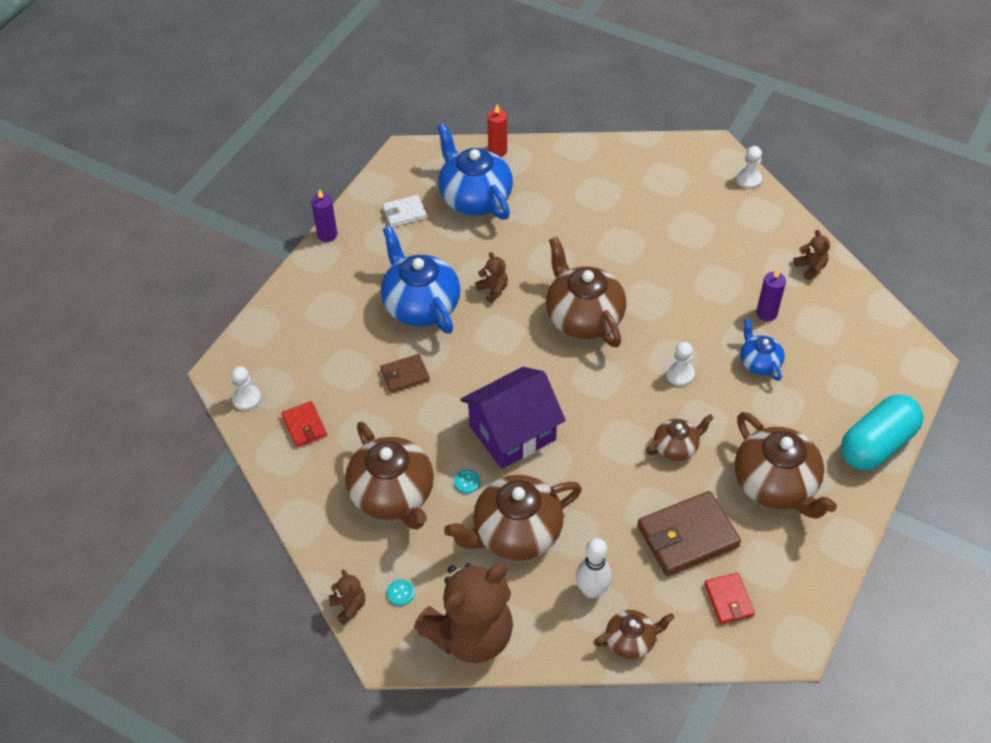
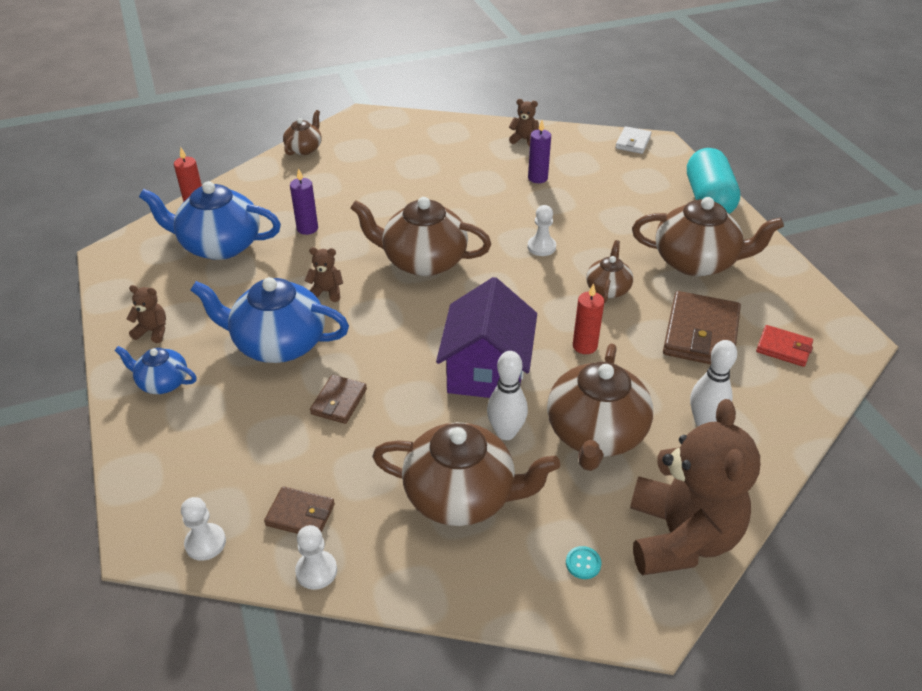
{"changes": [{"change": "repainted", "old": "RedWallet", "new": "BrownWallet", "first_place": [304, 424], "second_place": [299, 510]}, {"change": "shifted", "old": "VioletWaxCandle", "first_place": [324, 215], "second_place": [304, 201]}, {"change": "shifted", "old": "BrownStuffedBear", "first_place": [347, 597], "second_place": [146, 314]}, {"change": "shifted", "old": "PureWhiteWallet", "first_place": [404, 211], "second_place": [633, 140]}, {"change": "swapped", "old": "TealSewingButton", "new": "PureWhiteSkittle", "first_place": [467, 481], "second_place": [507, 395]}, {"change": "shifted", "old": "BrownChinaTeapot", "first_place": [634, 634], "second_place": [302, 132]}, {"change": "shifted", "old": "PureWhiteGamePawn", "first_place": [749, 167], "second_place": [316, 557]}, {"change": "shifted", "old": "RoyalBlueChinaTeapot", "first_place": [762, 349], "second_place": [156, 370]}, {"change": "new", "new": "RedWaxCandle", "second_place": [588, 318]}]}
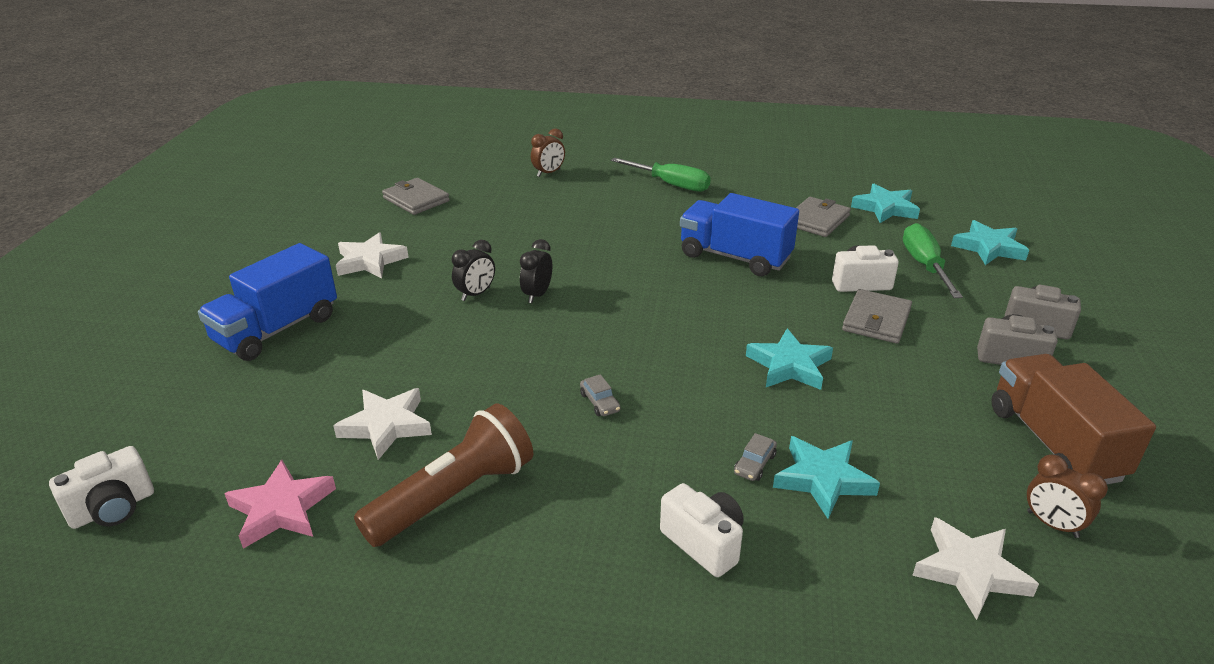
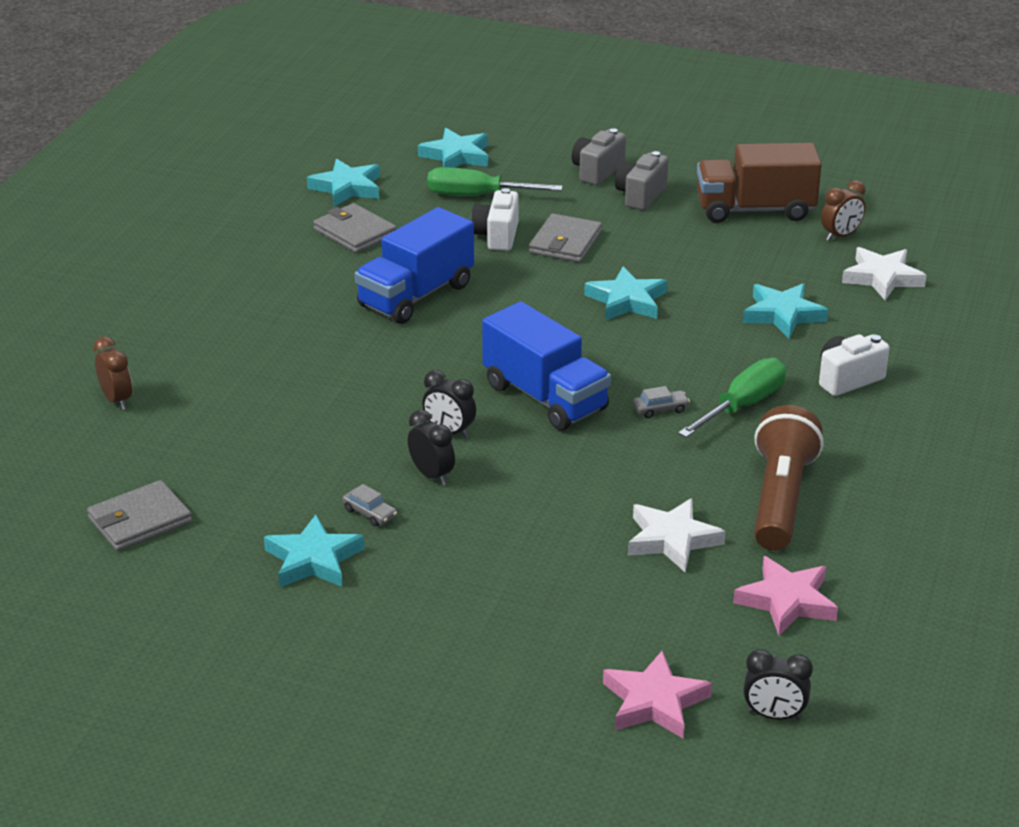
{"changes": [{"change": "swapped", "old": "PureWhiteCompactCamera", "new": "JetBlackBedsideClock", "first_place": [101, 487], "second_place": [778, 684]}, {"change": "shifted", "old": "RoyalBlueLorry", "first_place": [267, 302], "second_place": [546, 366]}, {"change": "repainted", "old": "PureWhiteFivePointedStar", "new": "TealFivePointedStar", "first_place": [372, 255], "second_place": [314, 551]}, {"change": "rotated", "old": "BrownPocketTorch", "first_place": [443, 475], "second_place": [789, 478], "degrees": 45}, {"change": "shifted", "old": "EmeraldHandScrewdriver", "first_place": [661, 174], "second_place": [732, 398]}, {"change": "shifted", "old": "AshGreyCar", "first_place": [755, 457], "second_place": [369, 505]}, {"change": "rotated", "old": "AshGreyWallet", "first_place": [877, 316], "second_place": [565, 238], "degrees": 75}, {"change": "new", "new": "RosyFivePointedStar", "second_place": [657, 695]}]}
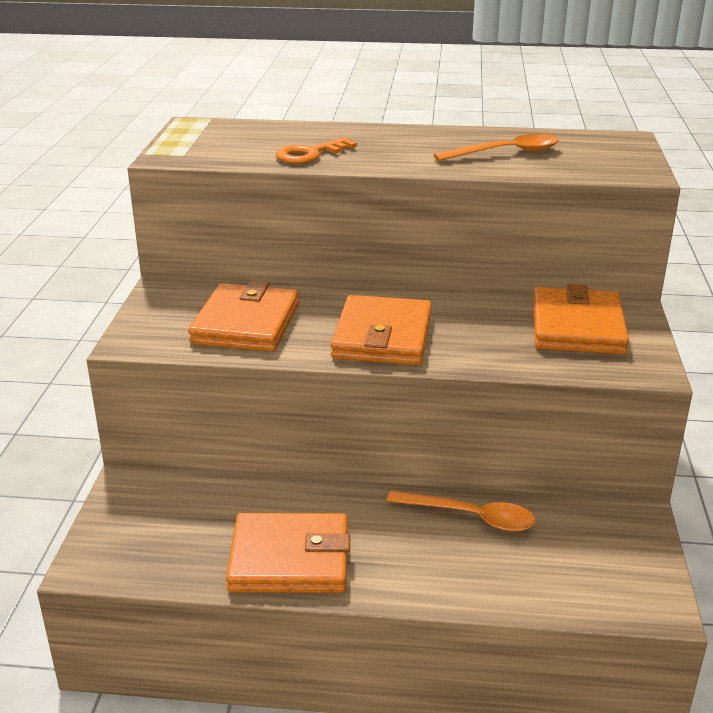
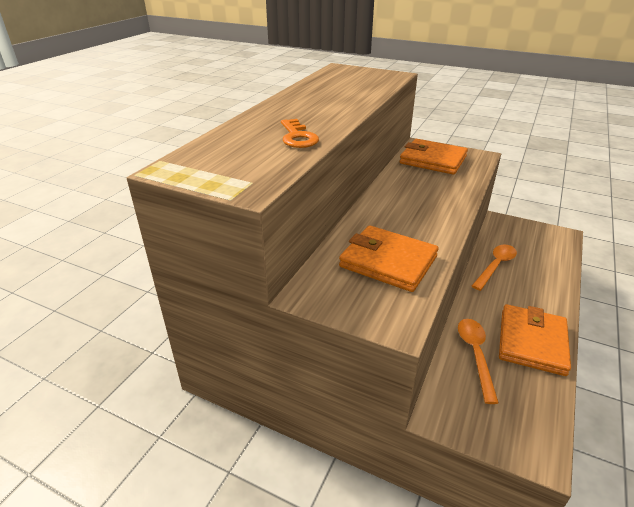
{"changes": [{"change": "gone", "old": "OrangeWallet", "first_place": [381, 330]}, {"change": "shifted", "old": "OrangeTeaspoon", "first_place": [496, 147], "second_place": [478, 361]}]}
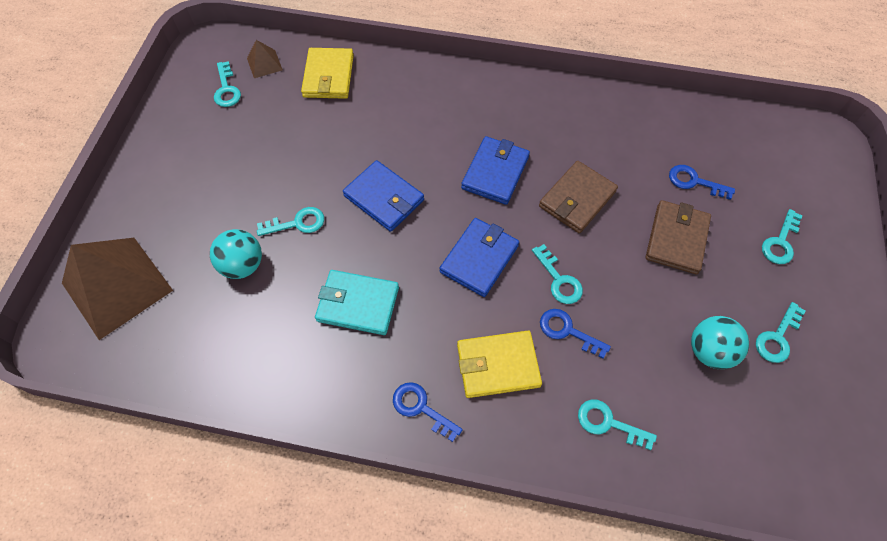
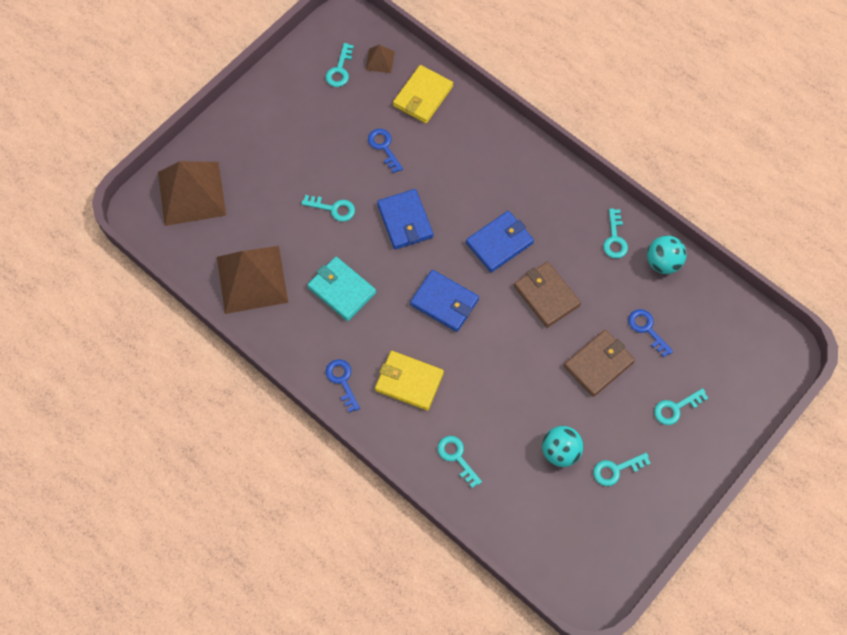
{"changes": [{"change": "shifted", "old": "TealBall", "first_place": [236, 254], "second_place": [667, 254]}, {"change": "rotated", "old": "RoyalBlueWallet", "first_place": [479, 257], "second_place": [444, 301], "degrees": 60}, {"change": "shifted", "old": "TealKey", "first_place": [557, 274], "second_place": [615, 233]}, {"change": "rotated", "old": "BrownWallet", "first_place": [578, 197], "second_place": [547, 295], "degrees": 75}, {"change": "shifted", "old": "RoyalBlueKey", "first_place": [575, 333], "second_place": [385, 151]}, {"change": "new", "new": "BrownSolidPyramid", "second_place": [252, 280]}]}
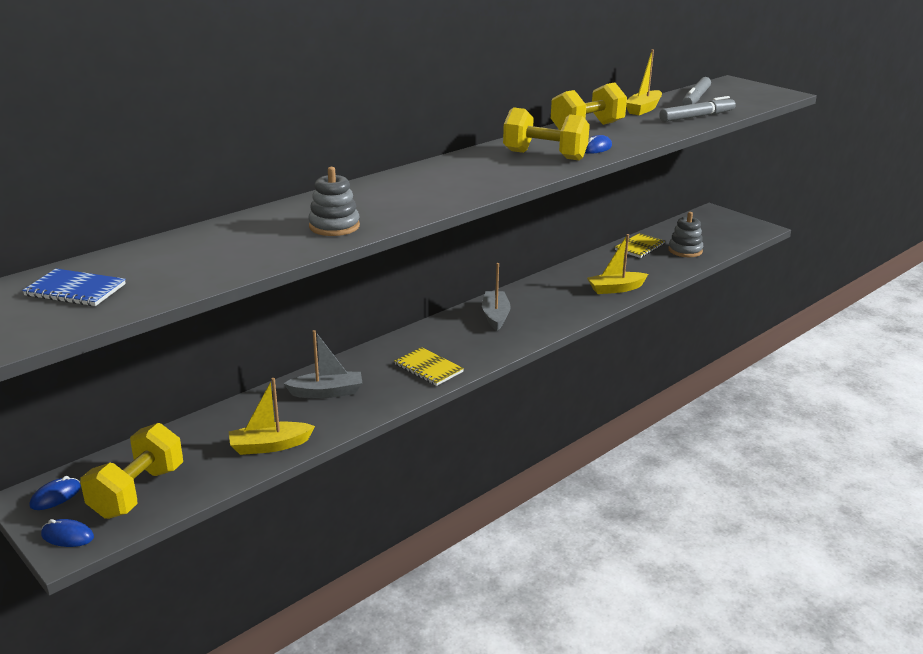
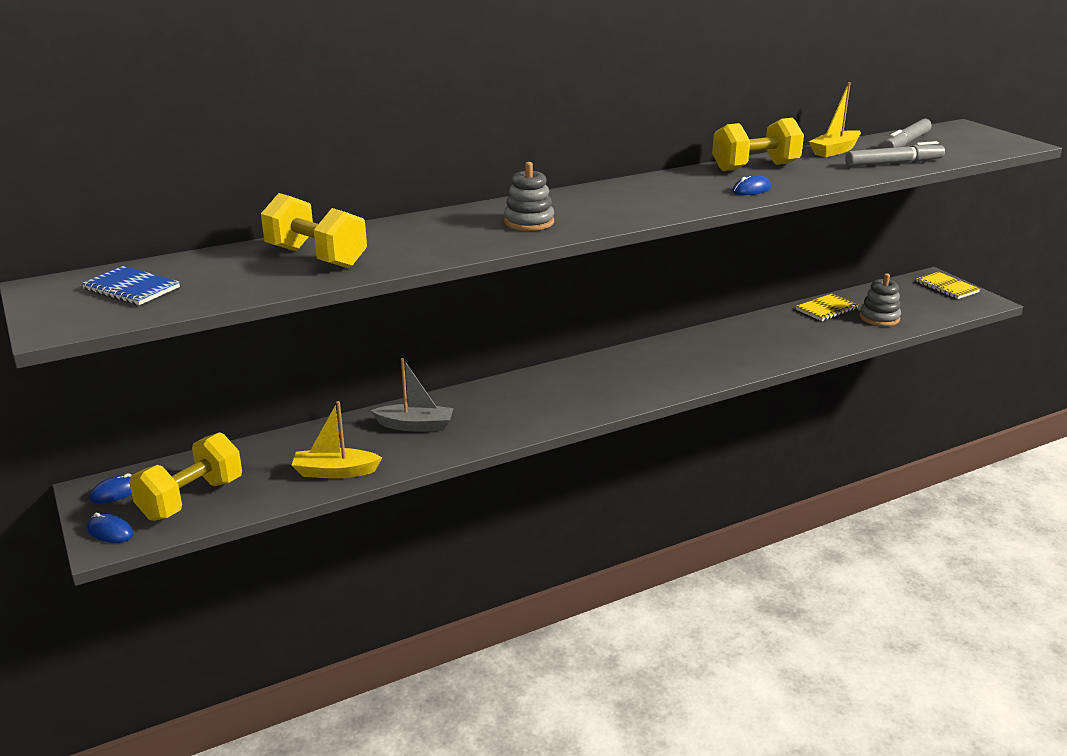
{"changes": [{"change": "shifted", "old": "AshGreyStackingRings", "first_place": [334, 201], "second_place": [529, 196]}, {"change": "shifted", "old": "BrightYellowNotepad", "first_place": [429, 366], "second_place": [948, 285]}, {"change": "gone", "old": "AshGreyToyBoat", "first_place": [496, 297]}, {"change": "shifted", "old": "BrightYellowHandWeight", "first_place": [546, 133], "second_place": [314, 230]}, {"change": "gone", "old": "BrightYellowToyBoat", "first_place": [617, 264]}]}
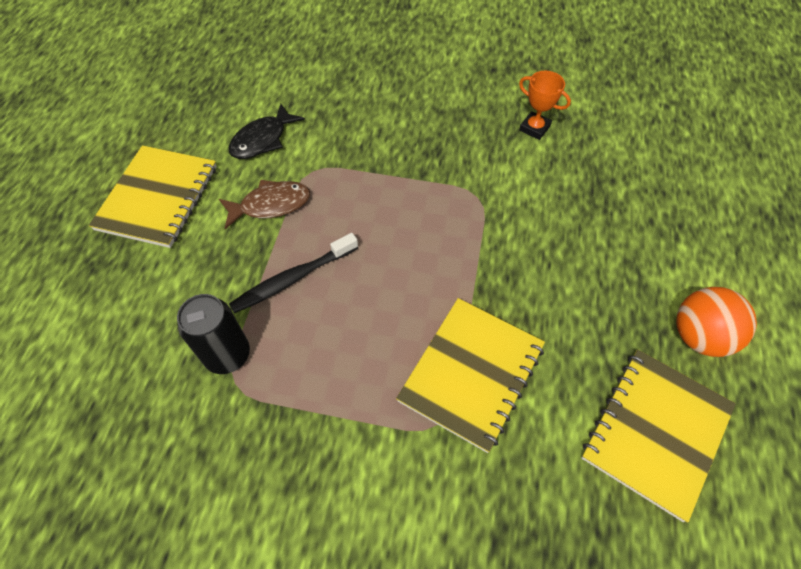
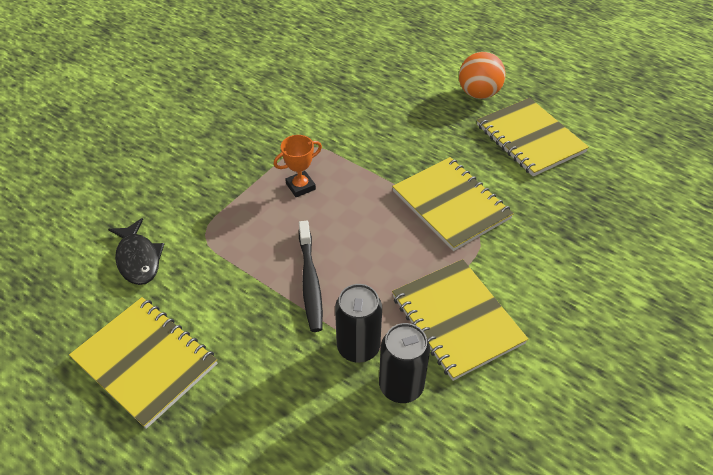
{"changes": [{"change": "gone", "old": "BrownFishFigure", "first_place": [264, 204]}, {"change": "shifted", "old": "OrangePrizeCup", "first_place": [545, 105], "second_place": [297, 166]}, {"change": "new", "new": "JetBlackTin", "second_place": [404, 363]}, {"change": "new", "new": "BrightYellowNotepad", "second_place": [460, 320]}]}
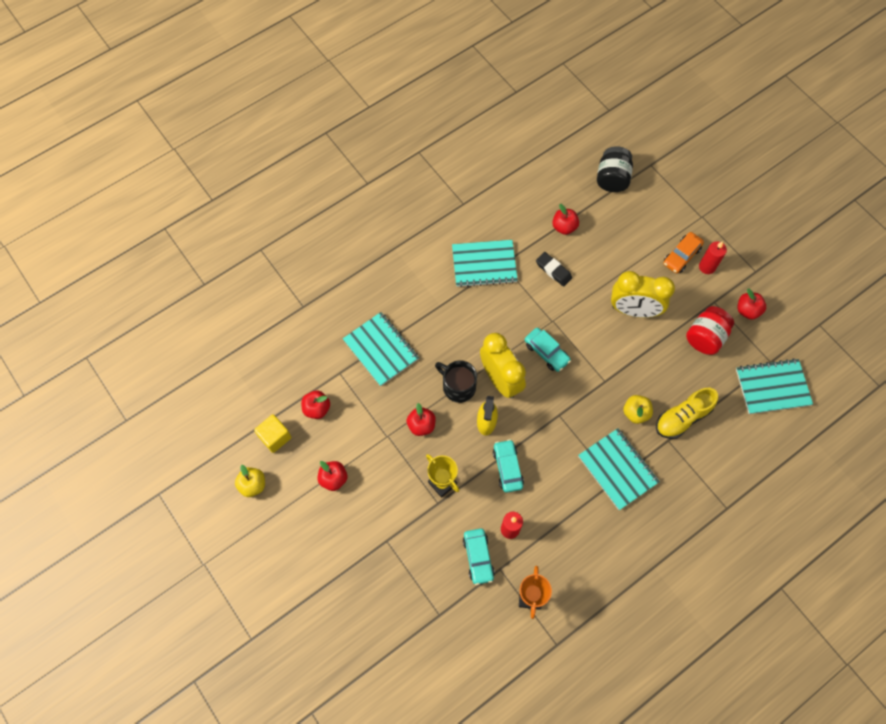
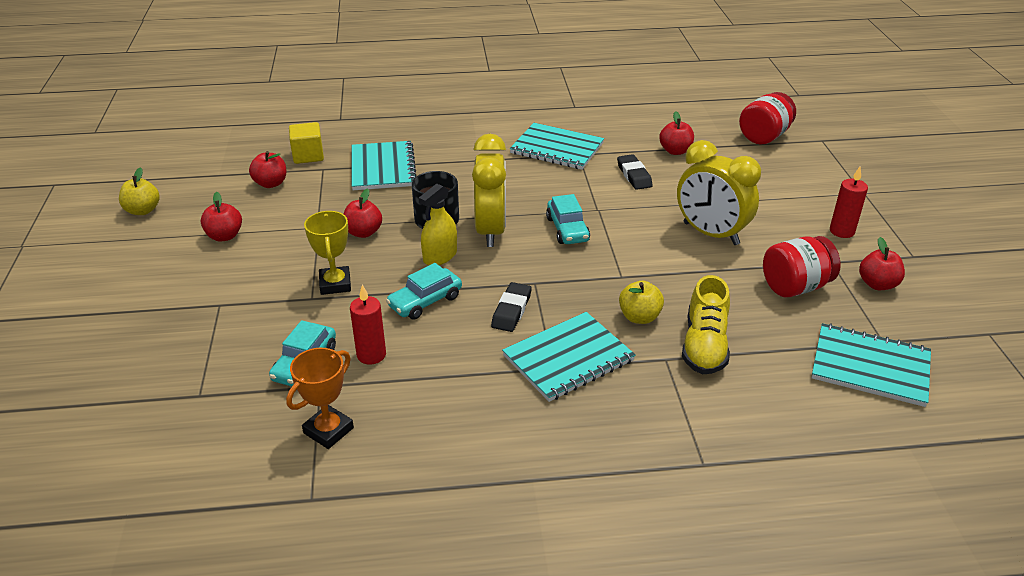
{"changes": [{"change": "shifted", "old": "BrightYellowSolidCube", "first_place": [273, 433], "second_place": [306, 143]}, {"change": "rotated", "old": "TealCar", "first_place": [508, 466], "second_place": [424, 291], "degrees": -150}, {"change": "rotated", "old": "TealNotepad", "first_place": [619, 469], "second_place": [569, 357], "degrees": 60}, {"change": "repainted", "old": "JetBlackJar", "new": "RedJar", "first_place": [615, 169], "second_place": [767, 118]}, {"change": "rotated", "old": "BrightYellowLaceUpShoe", "first_place": [687, 413], "second_place": [706, 324], "degrees": -75}, {"change": "gone", "old": "OrangeCar", "first_place": [683, 252]}, {"change": "new", "new": "JetBlackGumEraser", "second_place": [511, 307]}]}
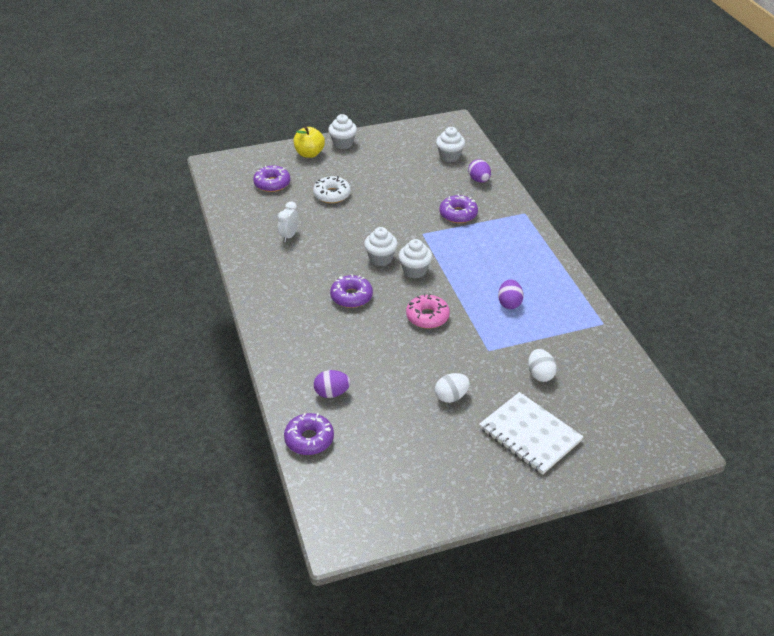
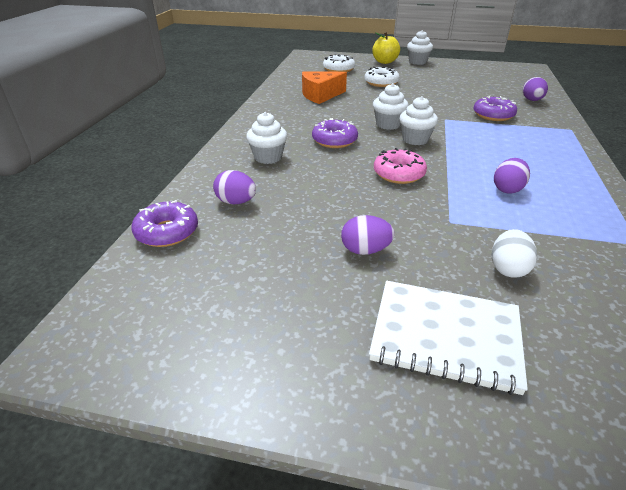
{"changes": [{"change": "repainted", "old": "VioletGlazedDonut", "new": "PureWhiteGlazedDonut", "first_place": [272, 178], "second_place": [339, 63]}, {"change": "swapped", "old": "PureWhiteBedsideClock", "new": "OrangePieceOfCheese", "first_place": [288, 222], "second_place": [324, 88]}, {"change": "repainted", "old": "PureWhiteToyEgg", "new": "VioletToyEgg", "first_place": [452, 388], "second_place": [368, 235]}, {"change": "shifted", "old": "PureWhiteMuffin", "first_place": [450, 144], "second_place": [266, 138]}, {"change": "rotated", "old": "PureWhiteNotepad", "first_place": [531, 433], "second_place": [448, 338], "degrees": -60}]}
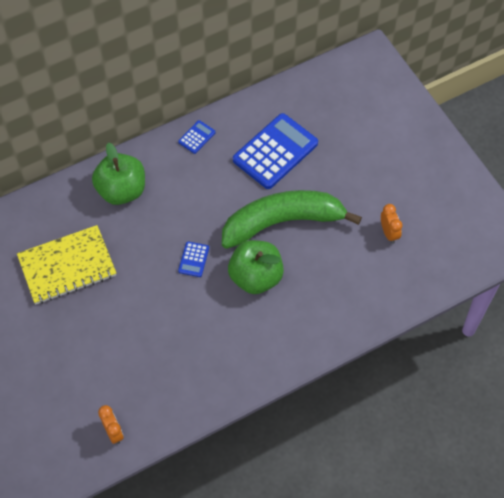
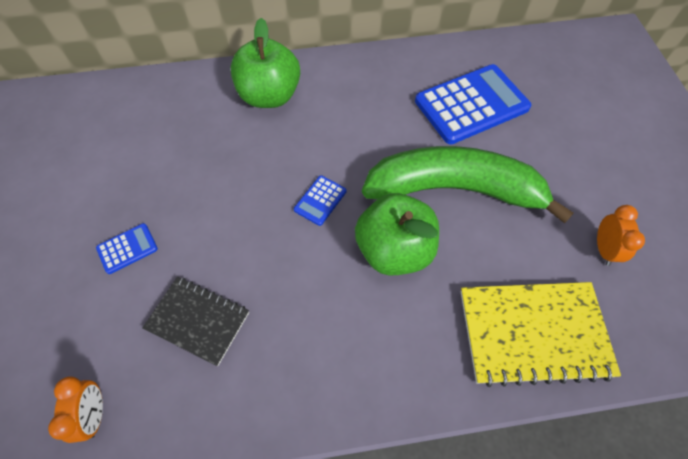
{"changes": [{"change": "shifted", "old": "BrightYellowNotepad", "first_place": [66, 264], "second_place": [541, 334]}, {"change": "shifted", "old": "RoyalBluePocketCalculator", "first_place": [196, 137], "second_place": [127, 248]}, {"change": "new", "new": "JetBlackNotepad", "second_place": [195, 321]}]}
